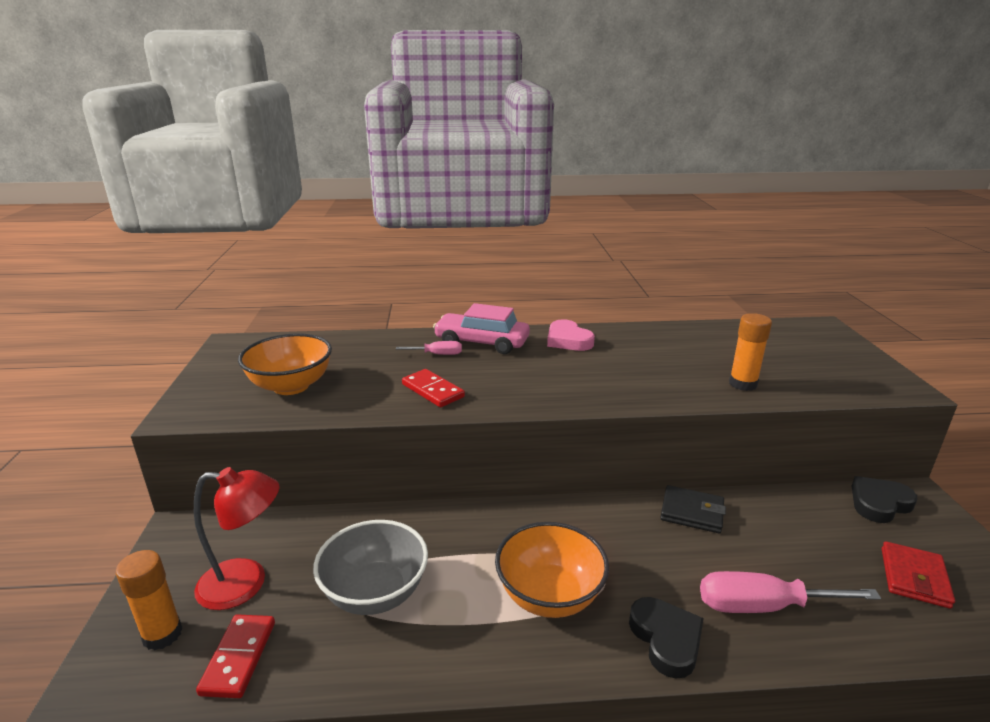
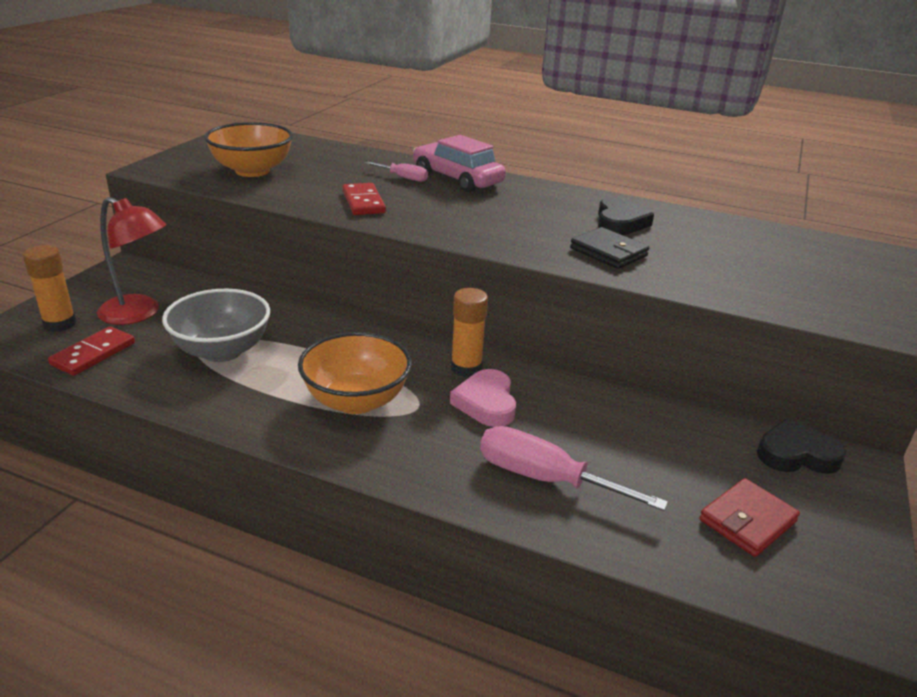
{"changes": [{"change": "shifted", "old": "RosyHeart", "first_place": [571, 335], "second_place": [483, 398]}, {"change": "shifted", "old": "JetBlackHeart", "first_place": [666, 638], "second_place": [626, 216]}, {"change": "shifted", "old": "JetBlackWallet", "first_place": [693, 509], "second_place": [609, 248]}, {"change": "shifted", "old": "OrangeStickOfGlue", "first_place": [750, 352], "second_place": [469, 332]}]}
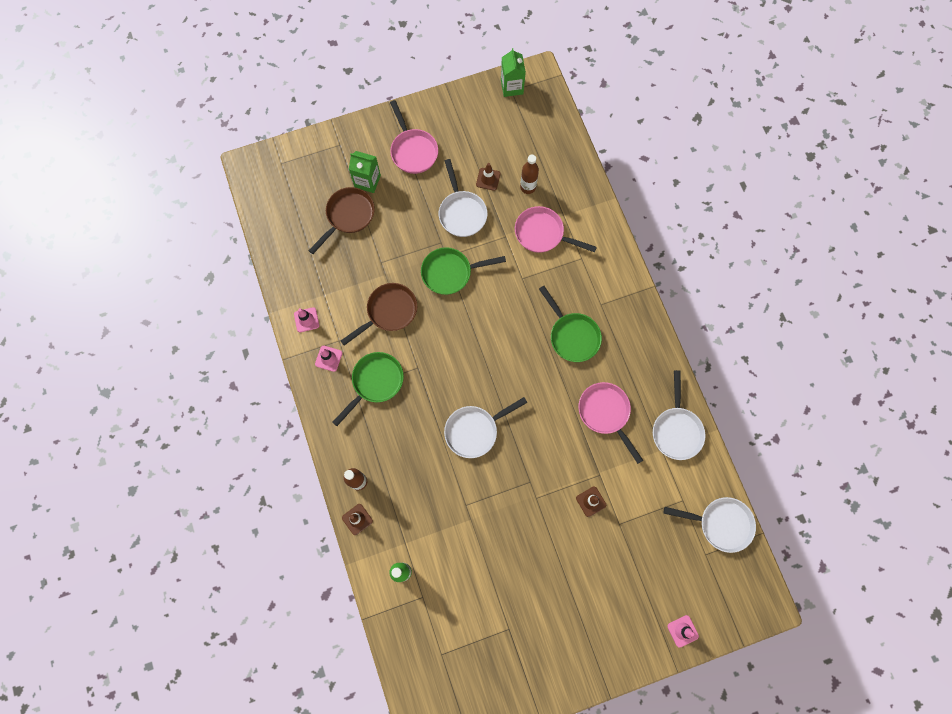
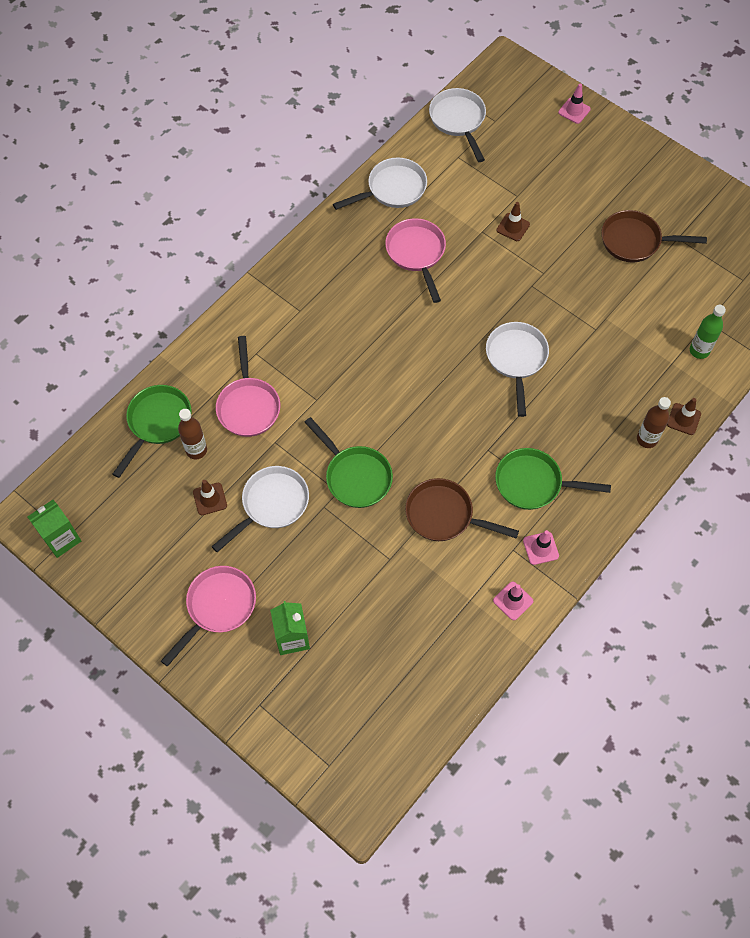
{"changes": [{"change": "shifted", "old": "BrownPan", "first_place": [341, 220], "second_place": [654, 236]}, {"change": "rotated", "old": "PureWhitePan", "first_place": [485, 427], "second_place": [517, 369], "degrees": -120}, {"change": "shifted", "old": "EmeraldPan", "first_place": [570, 324], "second_place": [152, 431]}, {"change": "rotated", "old": "RosyPan", "first_place": [610, 423], "second_place": [415, 260], "degrees": 135}]}
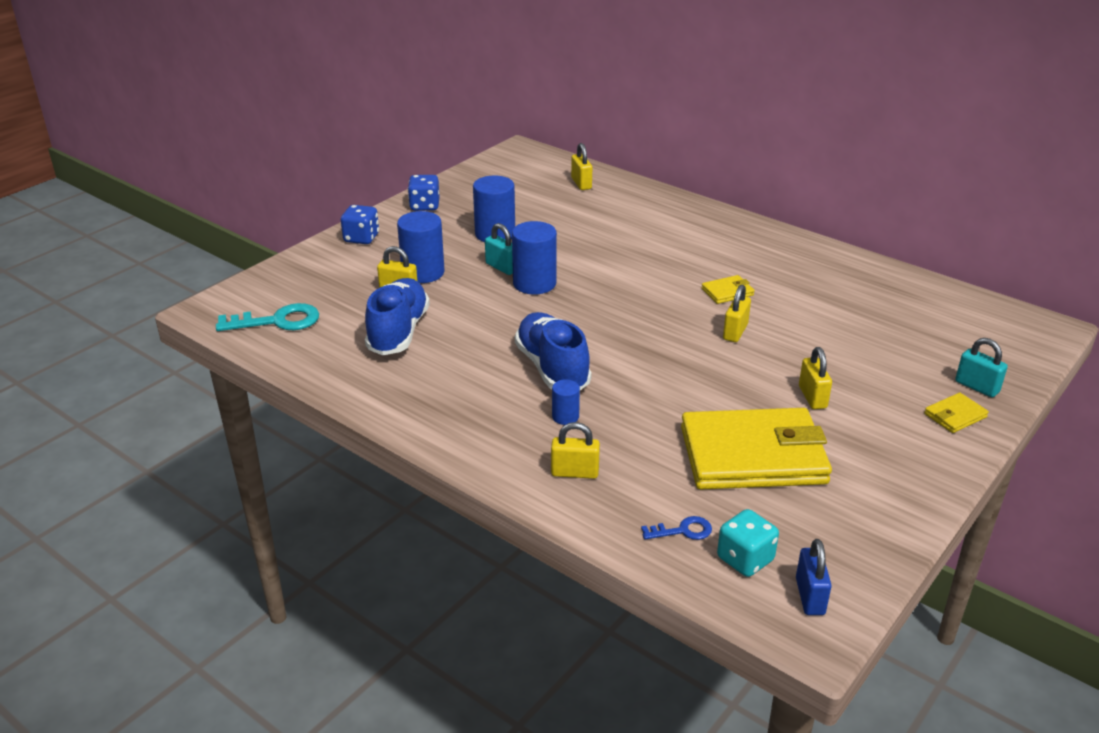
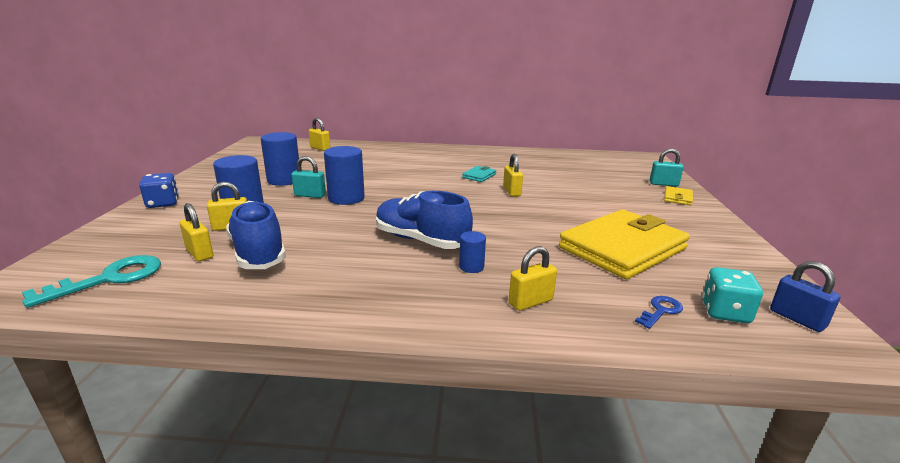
{"changes": [{"change": "gone", "old": "RoyalBlueGameDie", "first_place": [424, 193]}, {"change": "repainted", "old": "BrightYellowWallet", "new": "TealWallet", "first_place": [728, 289], "second_place": [479, 174]}, {"change": "shifted", "old": "BrightYellowLock", "first_place": [815, 378], "second_place": [196, 232]}]}
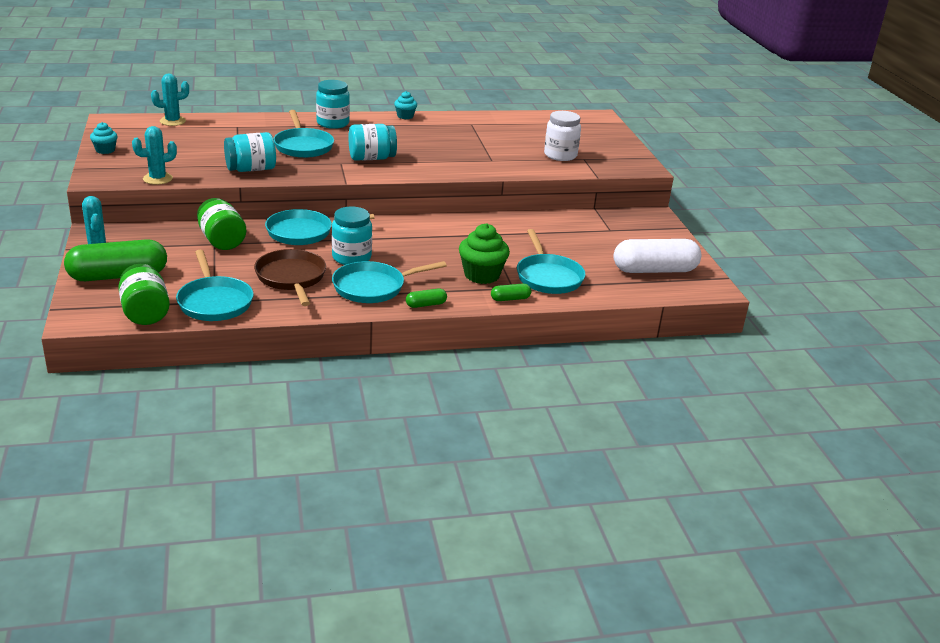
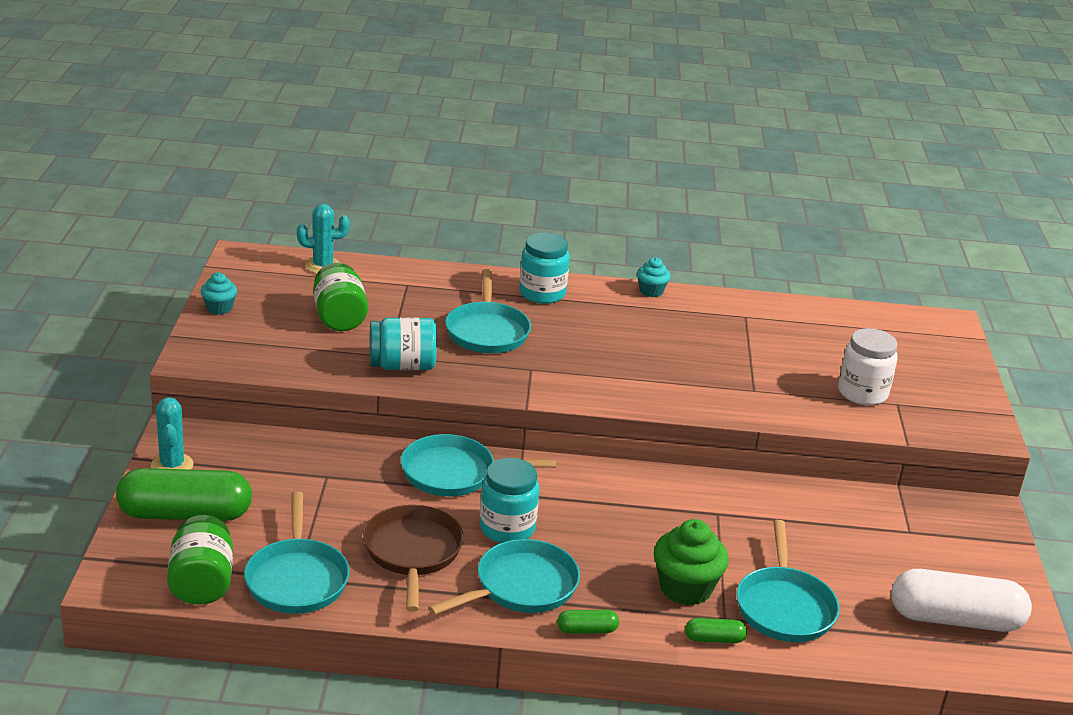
{"changes": [{"change": "gone", "old": "TealSaguaroCactus", "first_place": [154, 155]}, {"change": "shifted", "old": "EmeraldJar", "first_place": [221, 224], "second_place": [340, 297]}, {"change": "rotated", "old": "TealPan", "first_place": [389, 282], "second_place": [504, 577], "degrees": 150}, {"change": "gone", "old": "TealJar", "first_place": [372, 142]}]}
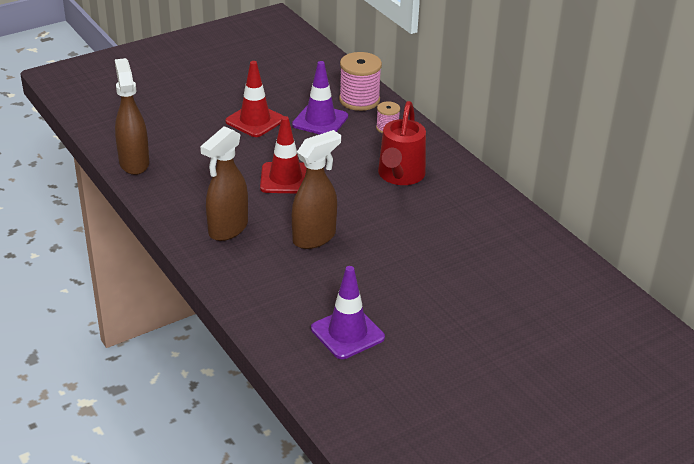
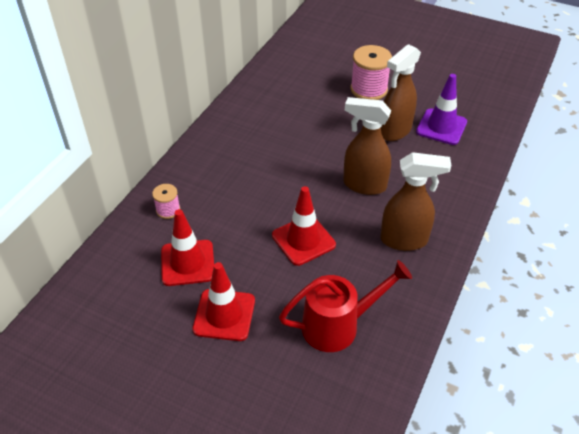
{"changes": [{"change": "shifted", "old": "BrownSprayer", "first_place": [132, 116], "second_place": [401, 92]}, {"change": "repainted", "old": "VioletTrafficCone", "new": "RedTrafficCone", "first_place": [320, 97], "second_place": [187, 247]}, {"change": "shifted", "old": "RosySpool", "first_place": [360, 81], "second_place": [371, 72]}, {"change": "shifted", "old": "RedWateringCan", "first_place": [402, 143], "second_place": [345, 306]}]}
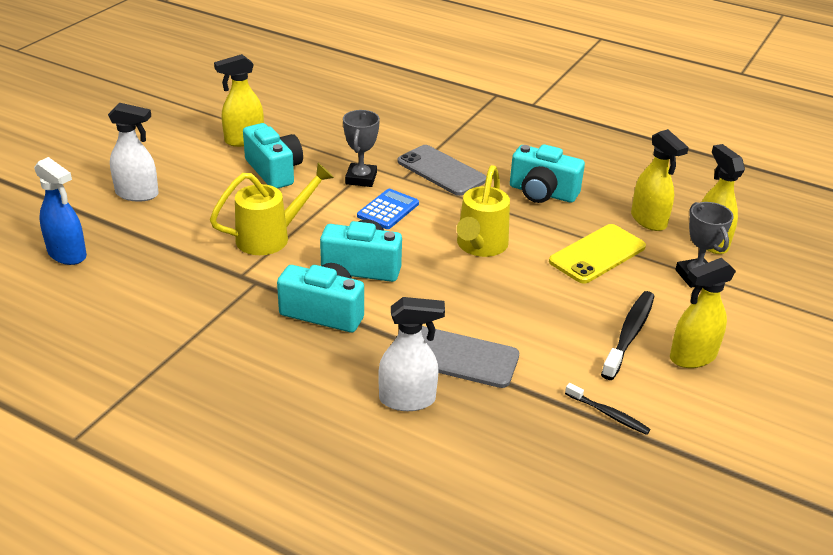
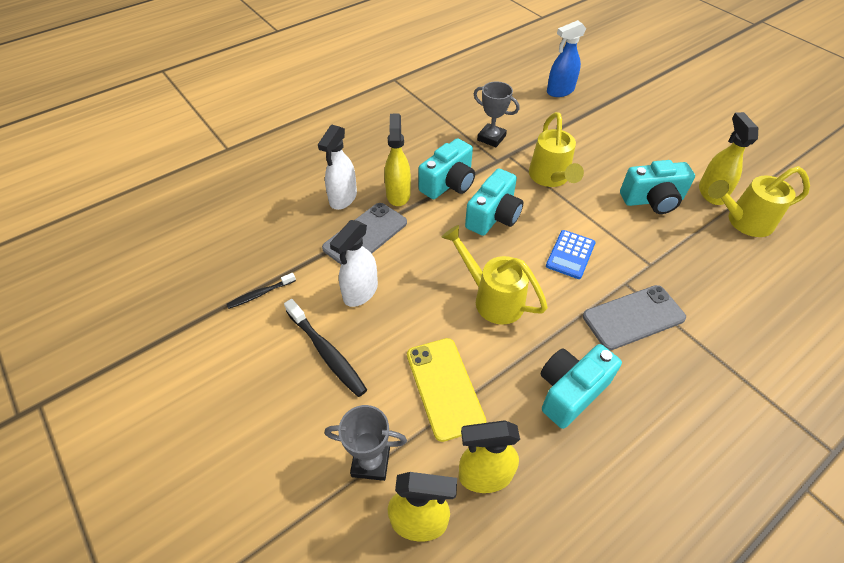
{"changes": [{"change": "shifted", "old": "PureWhiteSprayer", "first_place": [133, 152], "second_place": [354, 263]}, {"change": "shifted", "old": "AshGreyPrizeCup", "first_place": [361, 148], "second_place": [496, 114]}, {"change": "rotated", "old": "RoyalBluePocketCalculator", "first_place": [388, 209], "second_place": [571, 254], "degrees": 60}, {"change": "shifted", "old": "BrightYellowSprayer", "first_place": [703, 313], "second_place": [397, 160]}, {"change": "new", "new": "BrightYellowWateringCan", "second_place": [759, 201]}]}
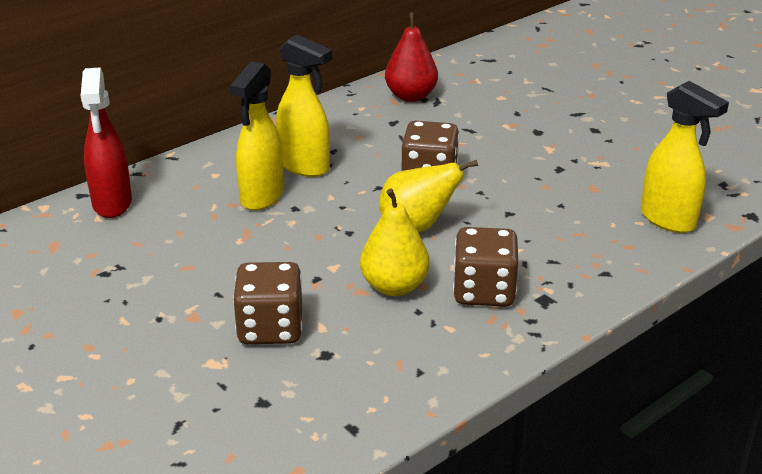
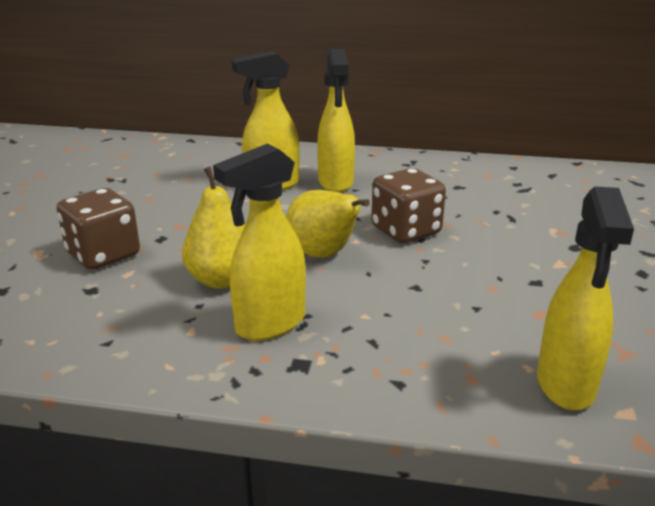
{"changes": [{"change": "gone", "old": "RedSprayer", "first_place": [106, 142]}, {"change": "gone", "old": "RedPear", "first_place": [411, 57]}, {"change": "swapped", "old": "BrownGameDie", "new": "BrightYellowSprayer", "first_place": [486, 267], "second_place": [259, 242]}]}
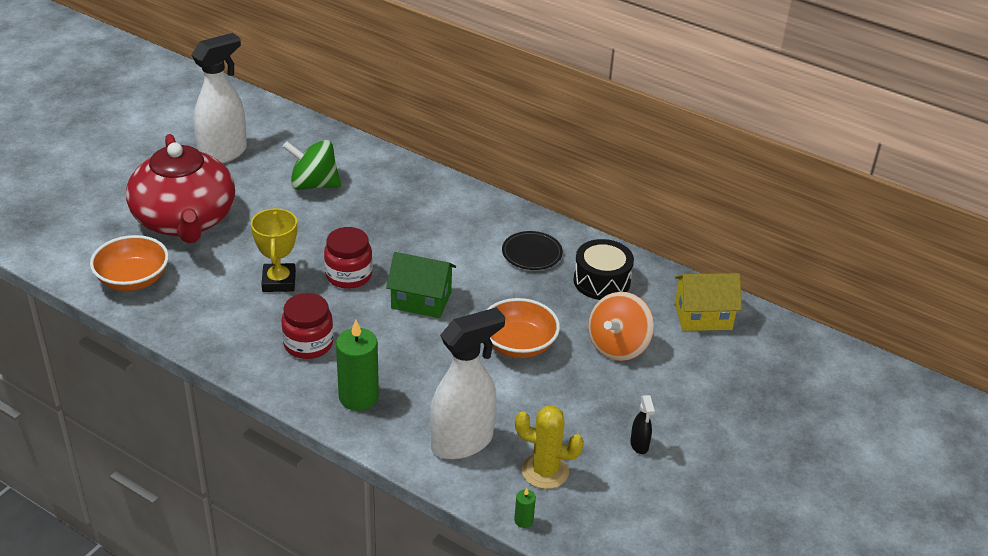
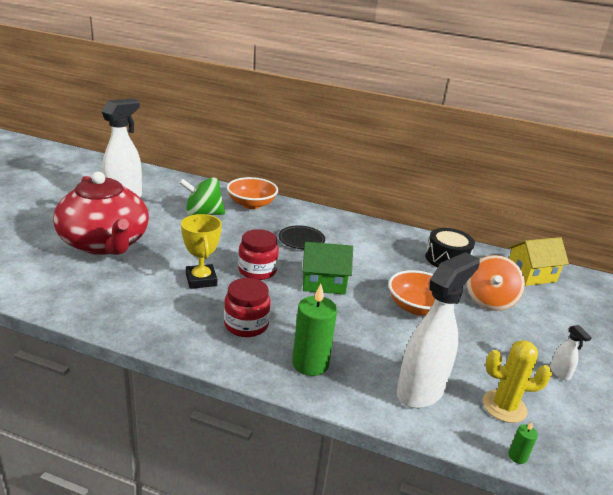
{"changes": [{"change": "shifted", "old": "OrangeDeepDish", "first_place": [129, 263], "second_place": [252, 193]}, {"change": "shifted", "old": "JetBlackDinnerPlate", "first_place": [532, 250], "second_place": [302, 237]}, {"change": "repainted", "old": "JetBlackSprayer", "new": "PureWhiteSprayer", "first_place": [642, 424], "second_place": [571, 352]}]}
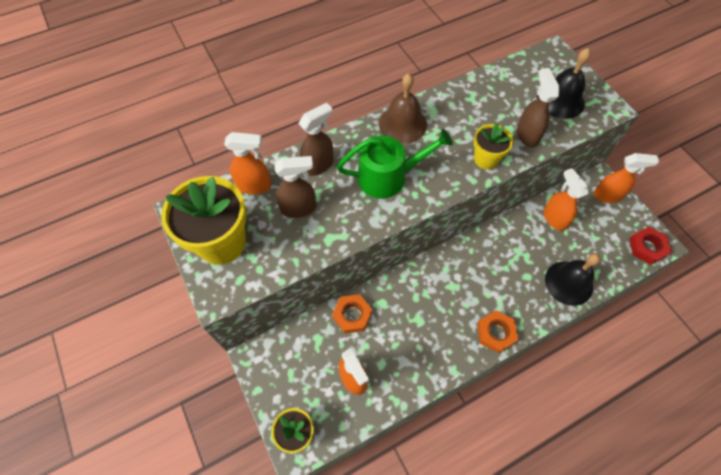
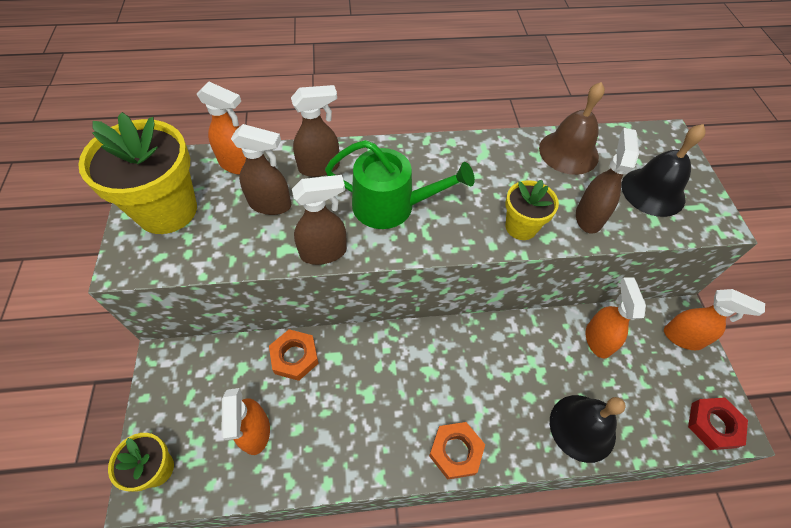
{"changes": [{"change": "shifted", "old": "BrownSchoolBell", "first_place": [403, 108], "second_place": [572, 128]}, {"change": "new", "new": "BrownSprayer", "second_place": [319, 220]}]}
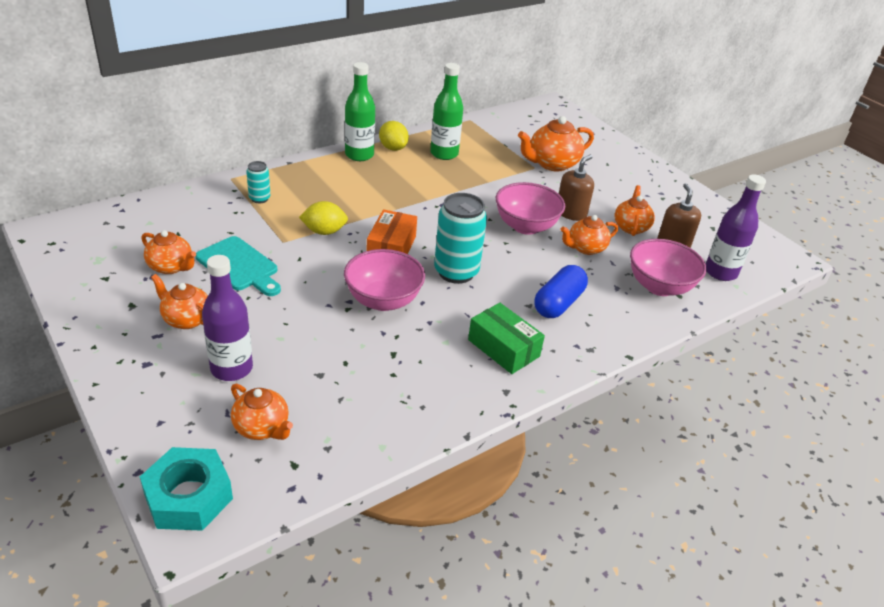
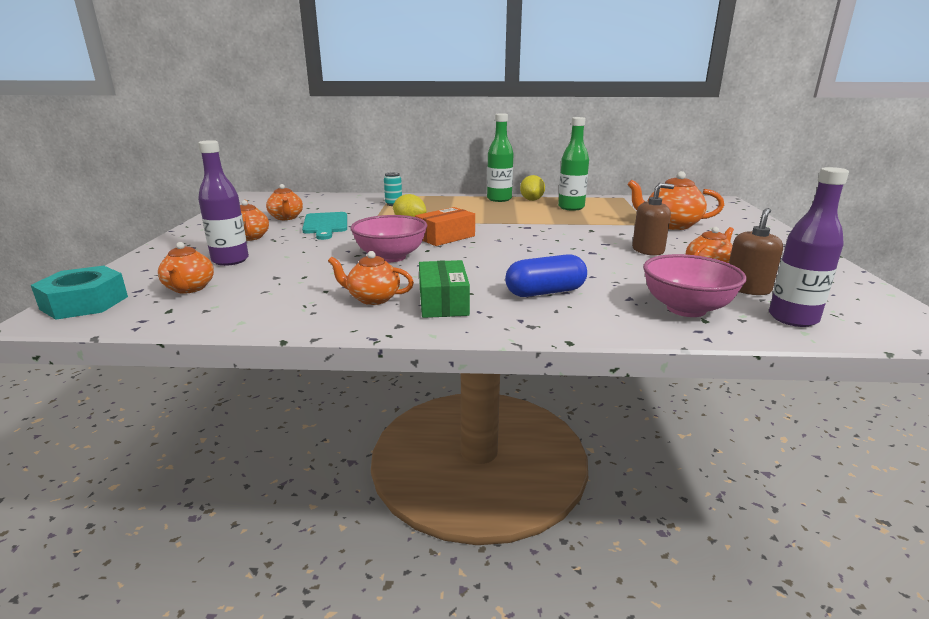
{"changes": [{"change": "gone", "old": "TealTin", "first_place": [460, 238]}, {"change": "gone", "old": "RosyDeepDish", "first_place": [530, 208]}, {"change": "shifted", "old": "OrangeChinaTeapot", "first_place": [589, 235], "second_place": [371, 278]}]}
